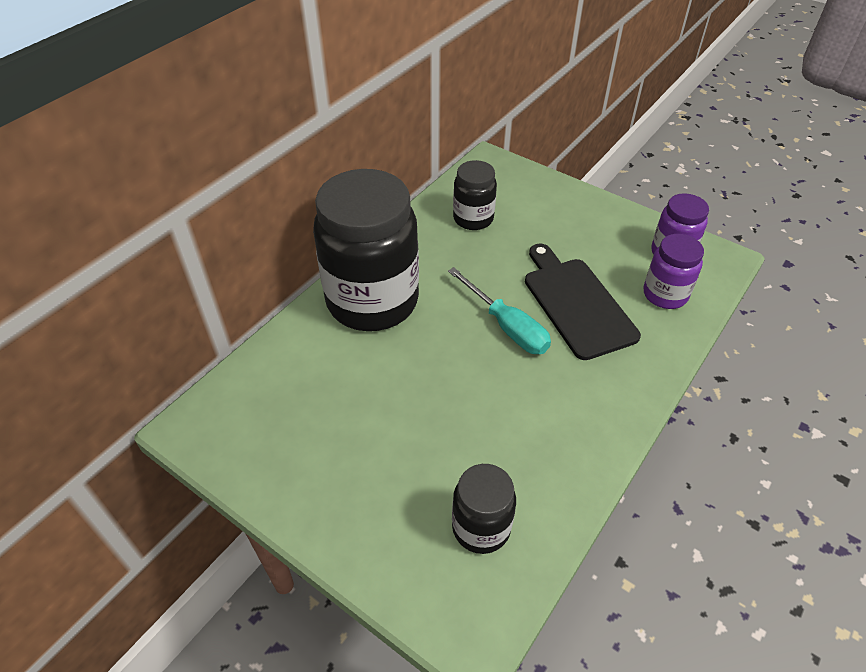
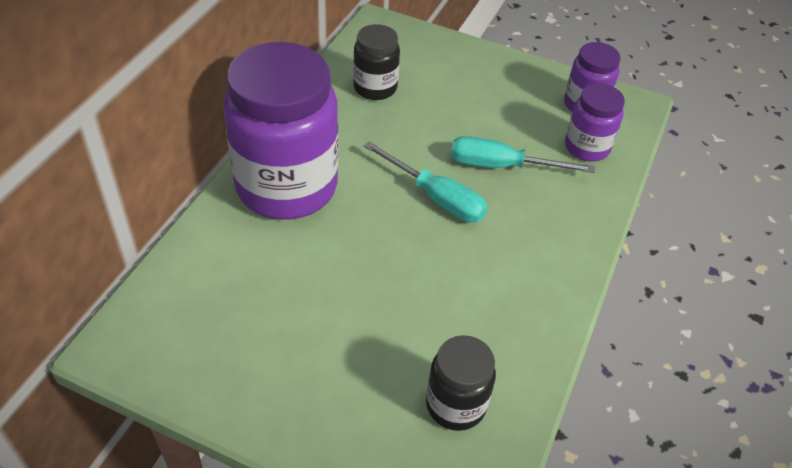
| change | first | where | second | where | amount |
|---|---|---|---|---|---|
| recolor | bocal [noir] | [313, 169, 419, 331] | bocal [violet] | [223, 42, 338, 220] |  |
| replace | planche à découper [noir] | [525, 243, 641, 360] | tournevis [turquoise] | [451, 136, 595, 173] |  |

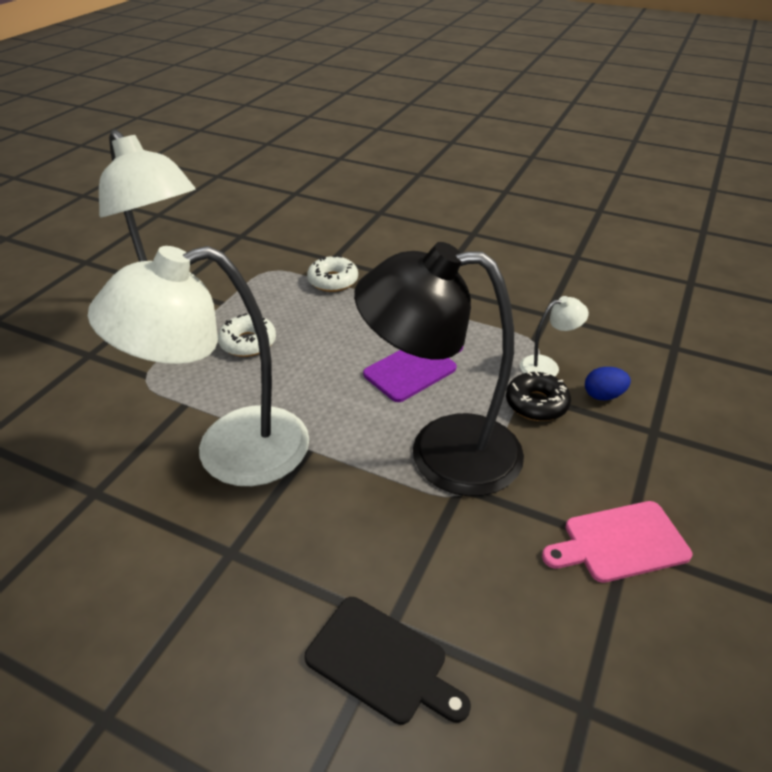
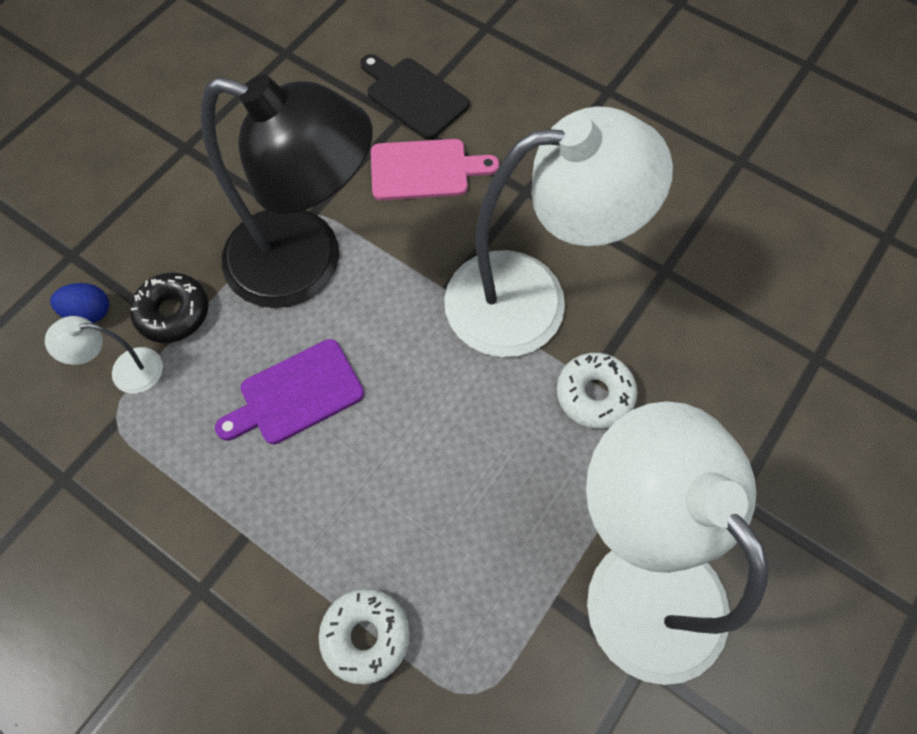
| change | first | where | second | where | amount |
|---|---|---|---|---|---|
| move | beignet [blanc] | [218, 313, 276, 357] |  | [557, 353, 637, 429] |  |
| move | planche à découper [rose] | [542, 501, 692, 583] |  | [371, 139, 499, 200] |  |

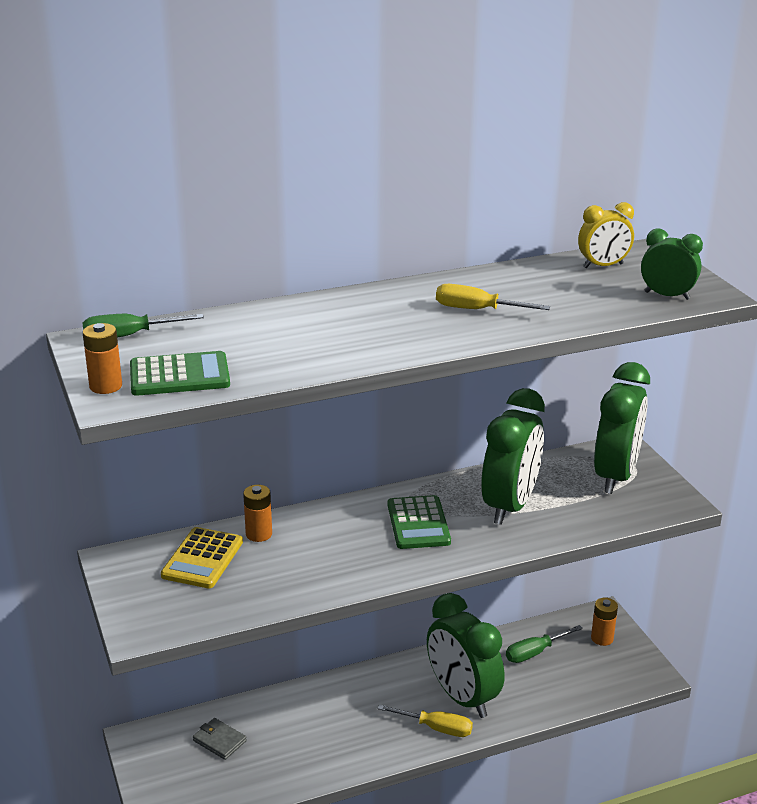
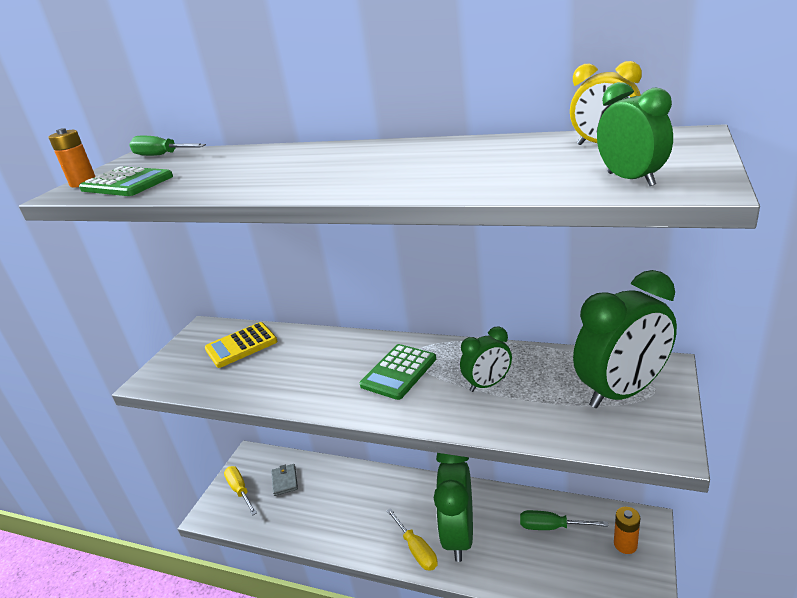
| change | first | where | second | where | amount |
|---|---|---|---|---|---|
| move | tournevis [jaune] | [436, 284, 550, 310] |  | [224, 466, 257, 515] |  |
| resize | réveil [vert] | [481, 388, 545, 525] |  | [460, 326, 512, 392] | x0.53 |
| delete | pile [orange] | [243, 485, 272, 542] |  |  |  |

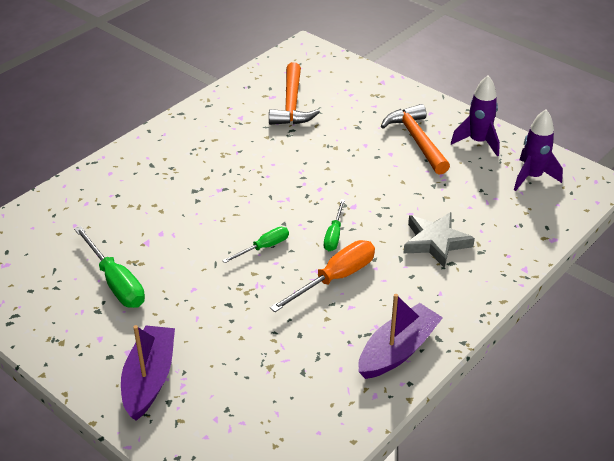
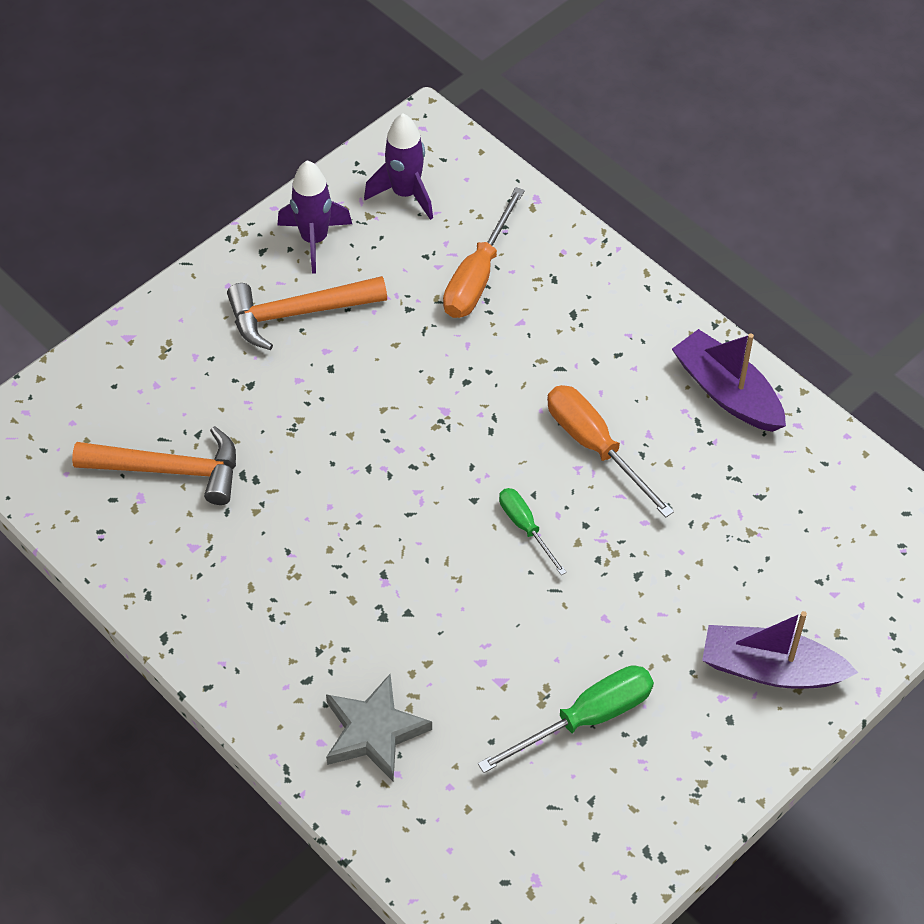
| change | first | where | second | where | amount |
|---|---|---|---|---|---|
| delete | tournevis [vert] | [324, 199, 345, 251] |  |  |  |
| move | étoile [gris] | [404, 212, 475, 268] |  | [326, 674, 432, 781] |  |
| insert |  |  | tournevis [orange] | [443, 187, 525, 318] |  |

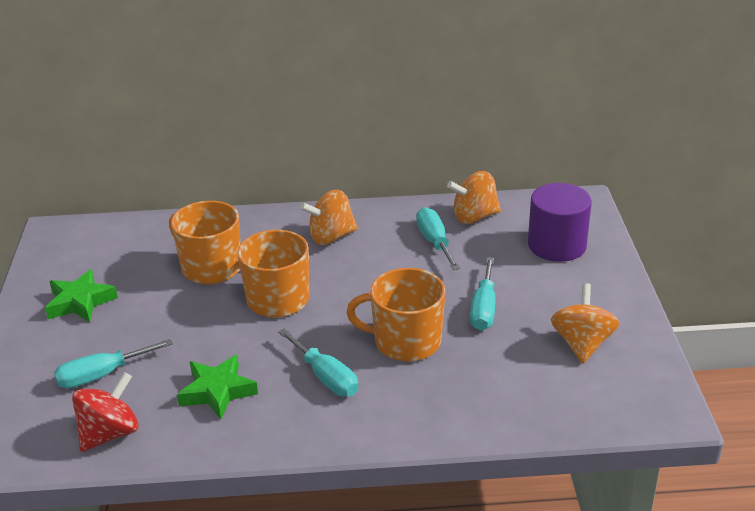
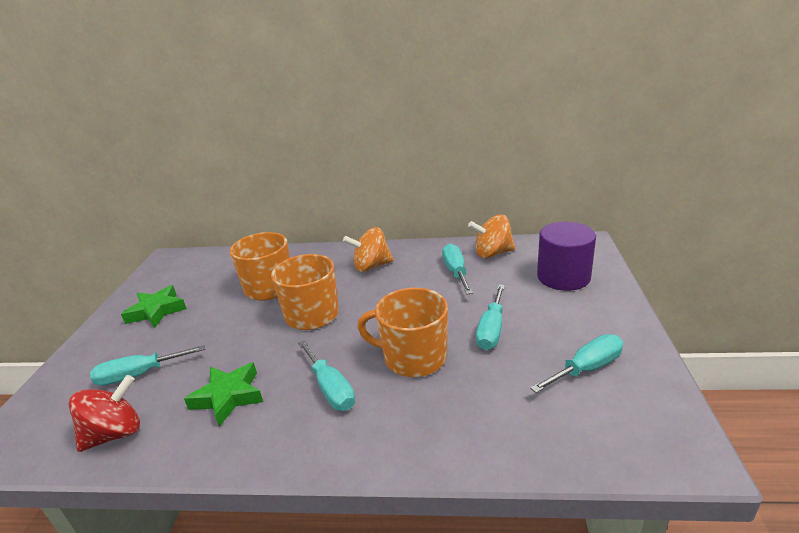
| change | first | where | second | where | amount |
|---|---|---|---|---|---|
| replace | toupie [orange] | [551, 283, 619, 363] | tournevis [turquoise] | [530, 334, 623, 393] |  |

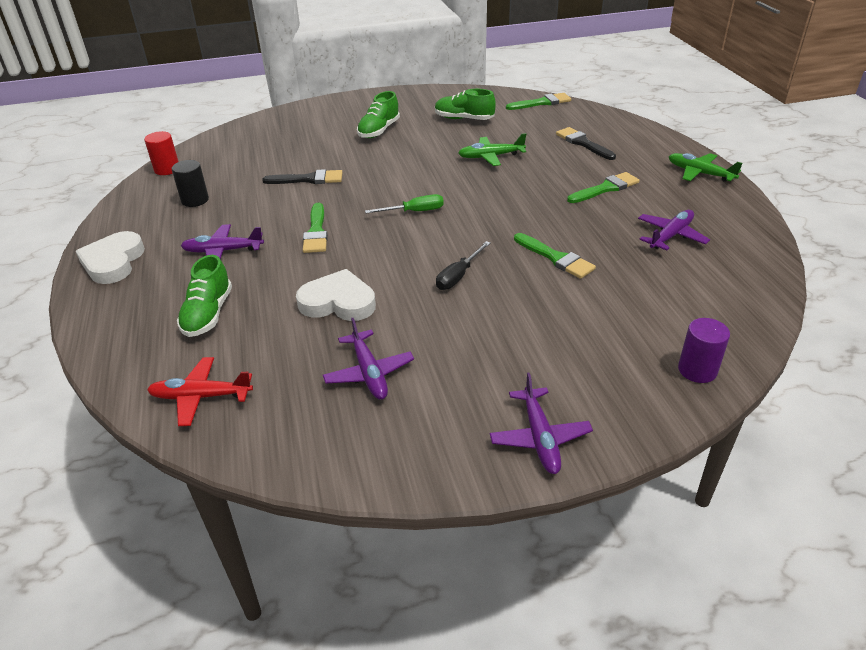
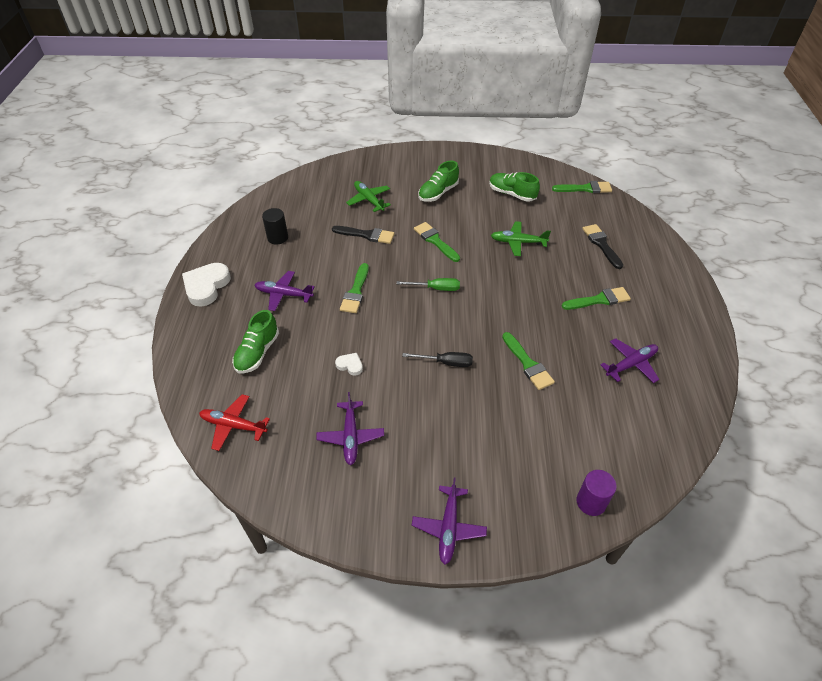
| change | first | where | second | where | amount |
|---|---|---|---|---|---|
| delete | cylindre [rouge] | [144, 131, 179, 175] |  |  |  |
| move | avion [vert] | [669, 153, 742, 182] |  | [346, 181, 391, 212] |  |
| rotate | tournevis [noir] | [436, 241, 490, 290] |  | [402, 352, 473, 367] | 135 degrees counterclockwise |
| resize | cœur [blanc] | [296, 269, 376, 321] |  | [335, 353, 363, 376] | x0.49 |
| insert |  |  | pinceau [vert] | [414, 222, 460, 262] |  |

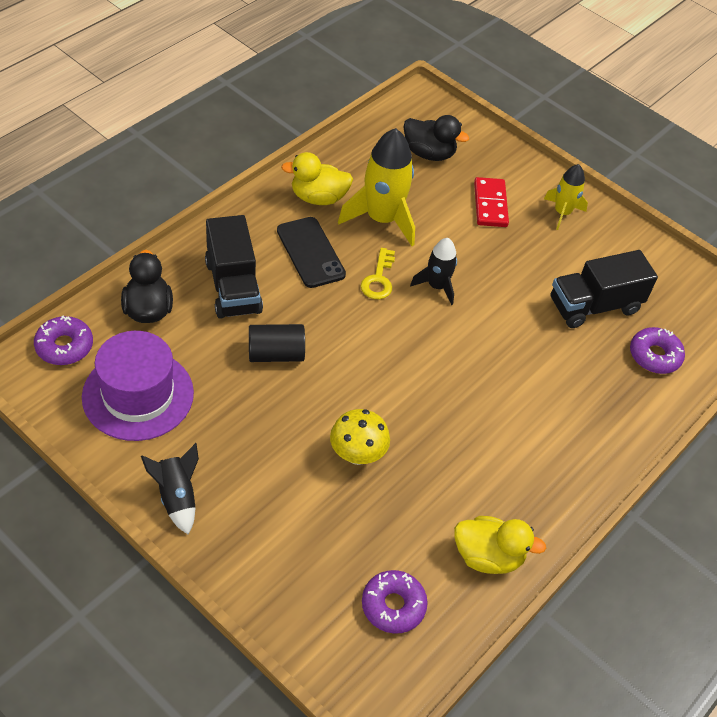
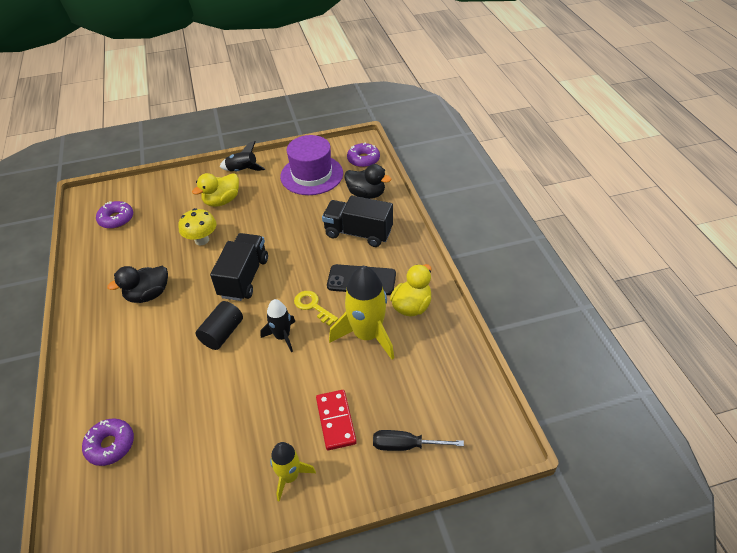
| change | first | where | second | where | amount |
|---|---|---|---|---|---|
| move | canard [noir] | [403, 115, 469, 161] |  | [107, 266, 168, 303] |  |
| rotate | domino [rouge] | [474, 177, 509, 227] |  | [316, 390, 357, 450] | 45 degrees clockwise |
| move | camion [noir] | [551, 250, 658, 328] |  | [210, 233, 268, 301] |  |
| move | cylindre [noir] | [249, 324, 305, 362] |  | [196, 301, 243, 350] |  |
| move | canard [jaune] | [454, 516, 546, 574] |  | [192, 173, 239, 207] |  |
| insert |  |  | tournevis [noir] | [373, 430, 464, 451] |  |

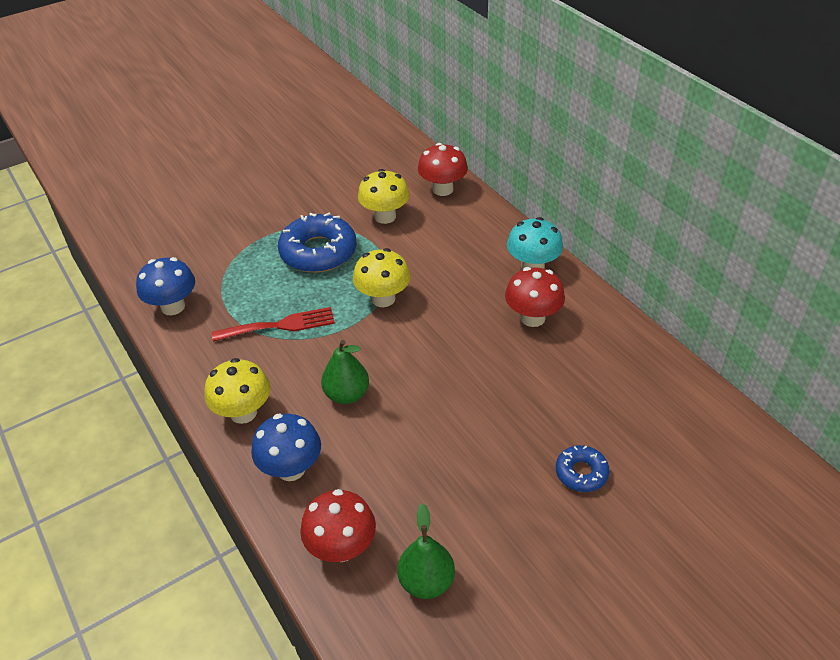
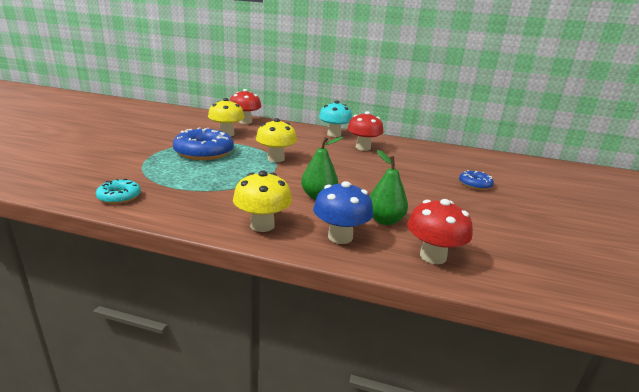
| change | first | where | second | where | amount |
|---|---|---|---|---|---|
| replace | champignon [bleu] | [136, 257, 195, 315] | beignet [turquoise] | [96, 179, 141, 204] |  |
| delete | fourchette [rouge] | [212, 307, 335, 342] |  |  |  |
| move | poire [vert] | [397, 503, 455, 599] |  | [370, 150, 408, 225] |  |

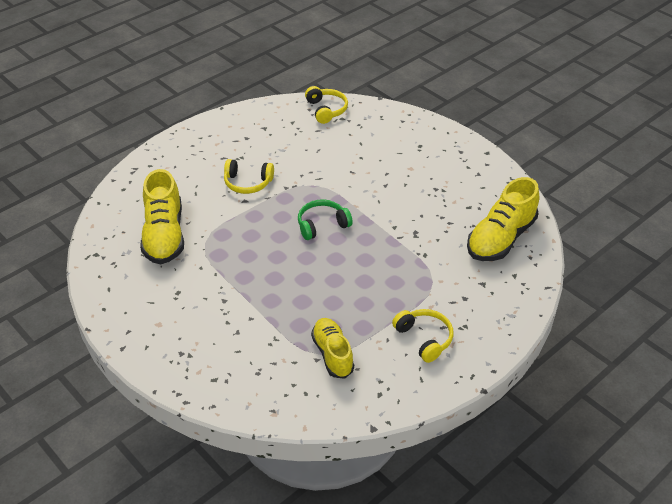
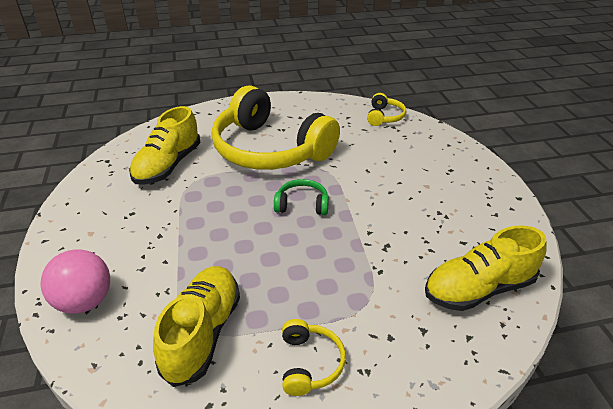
| change | first | where | second | where | amount |
|---|---|---|---|---|---|
| resize | casque audio [jaune] | [224, 159, 274, 194] |  | [212, 86, 340, 170] | x2.49 |
| resize | chaussure [jaune] | [311, 318, 354, 379] |  | [153, 266, 240, 387] | x1.54 |
| insert |  |  | balle [rose] | [40, 249, 110, 314] |  |

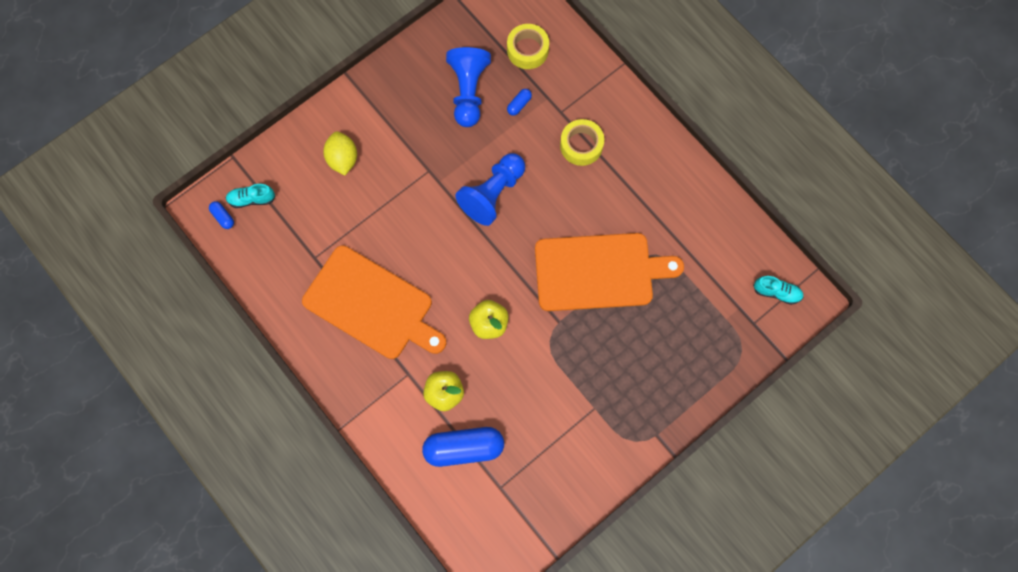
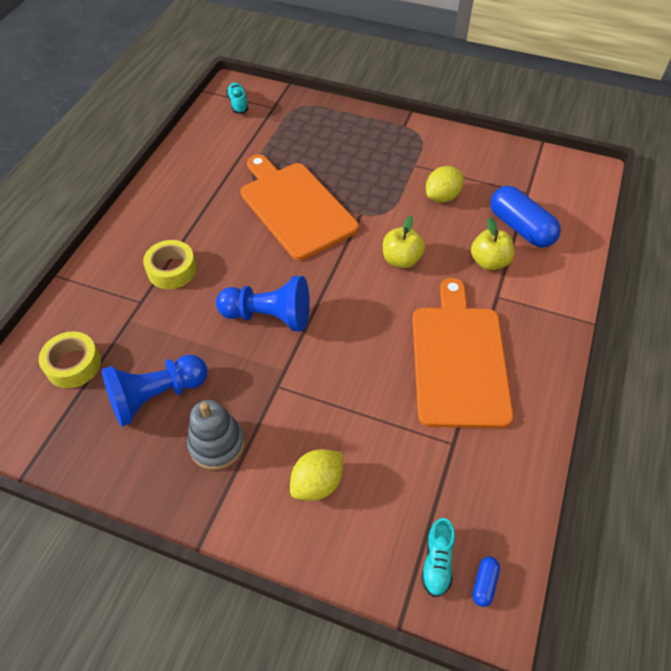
| change | first | where | second | where | amount |
|---|---|---|---|---|---|
| delete | gélule [bleu] | [507, 89, 532, 116] |  |  |  |
| rotate | chaussure [turquoise] | [226, 184, 276, 208] |  | [421, 518, 455, 597] | 45 degrees clockwise |
| insert |  |  | citron [jaune] | [426, 166, 464, 203] |  |
| insert |  |  | jouet à empiler [gris] | [187, 400, 245, 470] |  |

